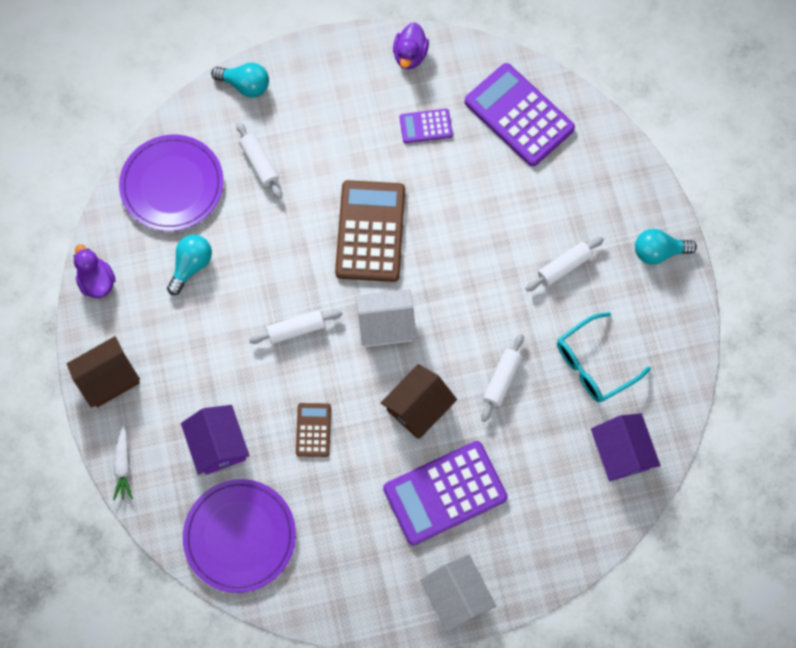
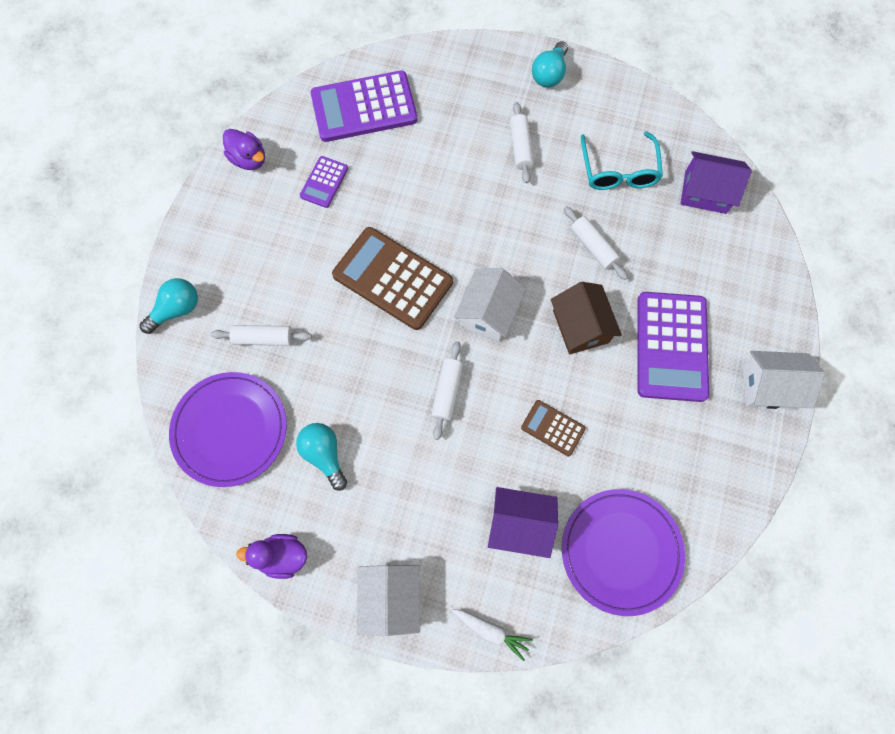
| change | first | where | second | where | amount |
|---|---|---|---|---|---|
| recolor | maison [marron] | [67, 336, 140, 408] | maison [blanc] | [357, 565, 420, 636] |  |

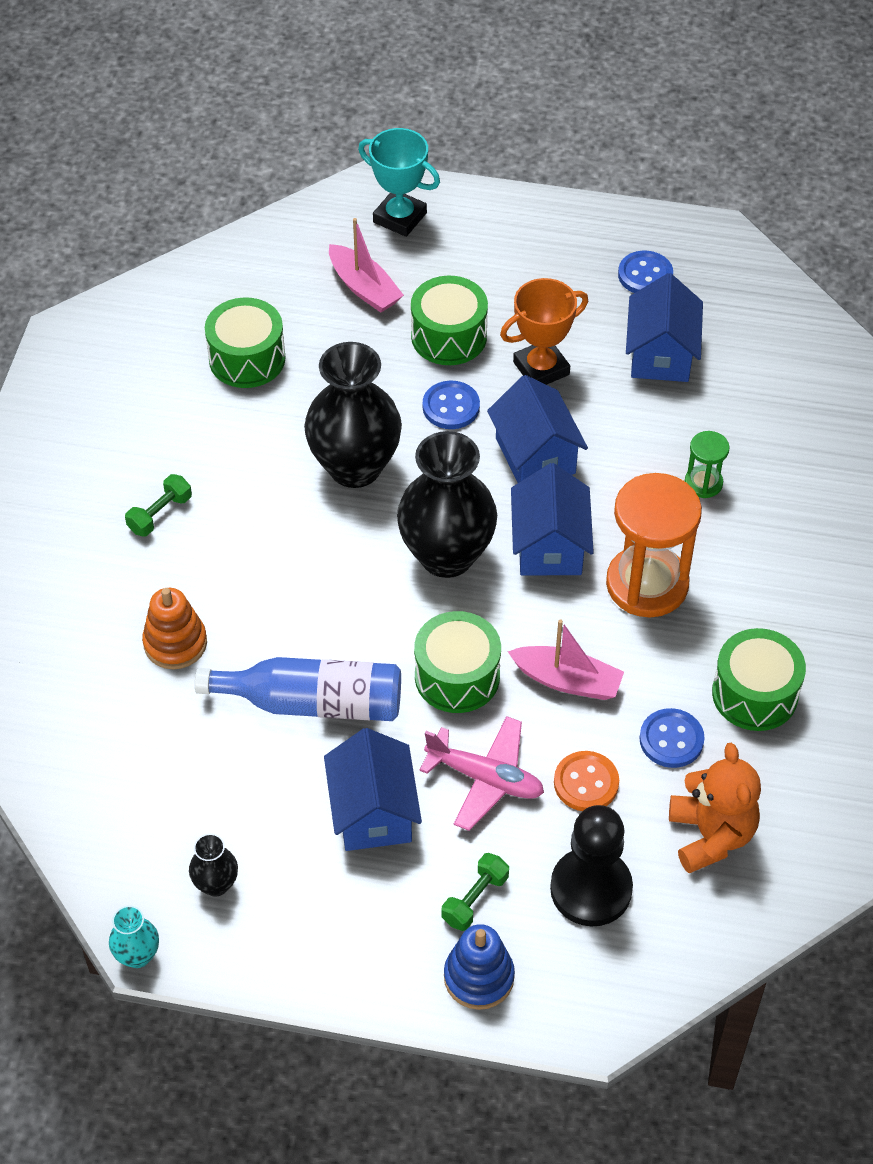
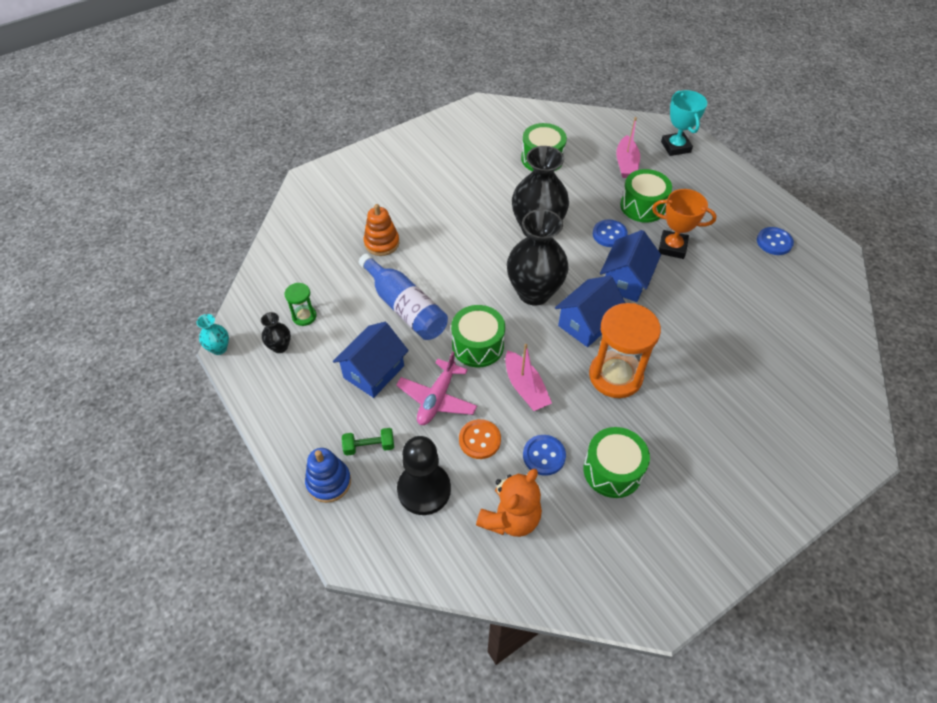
| change | first | where | second | where | amount |
|---|---|---|---|---|---|
| delete | maison [bleu] | [626, 273, 703, 382] |  |  |  |
| move | sablier [vert] | [685, 431, 730, 498] |  | [284, 283, 317, 326] |  |
| delete | haltère [vert] | [125, 474, 192, 537] |  |  |  |
| rotate | avion [rose] | [420, 716, 544, 831] |  | [396, 352, 477, 425] | 45 degrees clockwise |

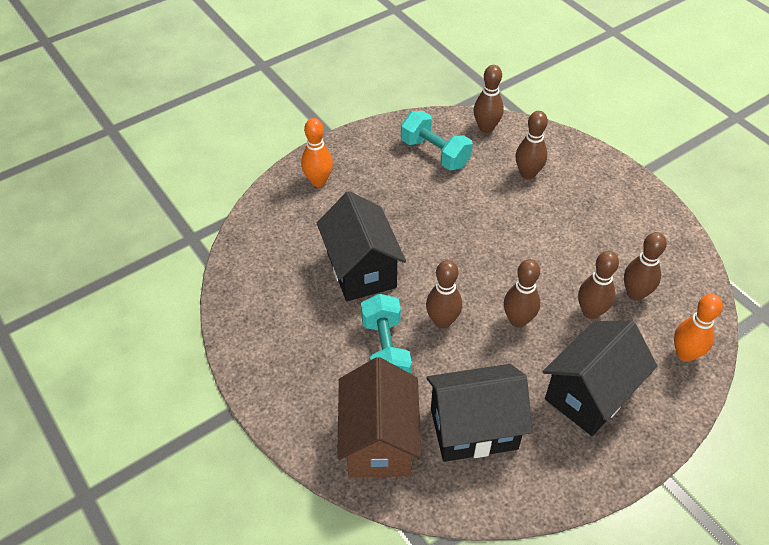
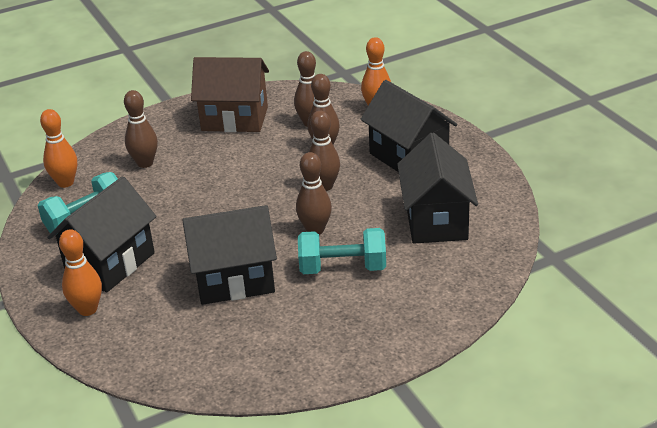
| change | first | where | second | where | amount |
|---|---|---|---|---|---|
| recolor | quille [marron] | [474, 65, 504, 133] | quille [orange] | [40, 109, 77, 188] |  |
| move | maison [marron] | [337, 357, 422, 477] |  | [191, 57, 269, 132] |  |
| insert |  |  | maison [noir] | [47, 176, 157, 293] |  |

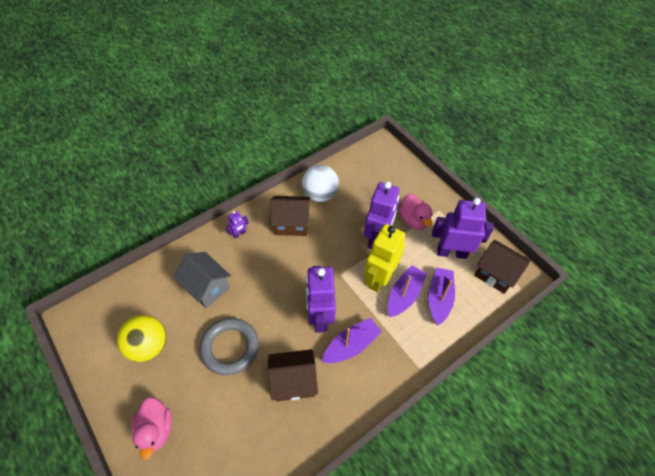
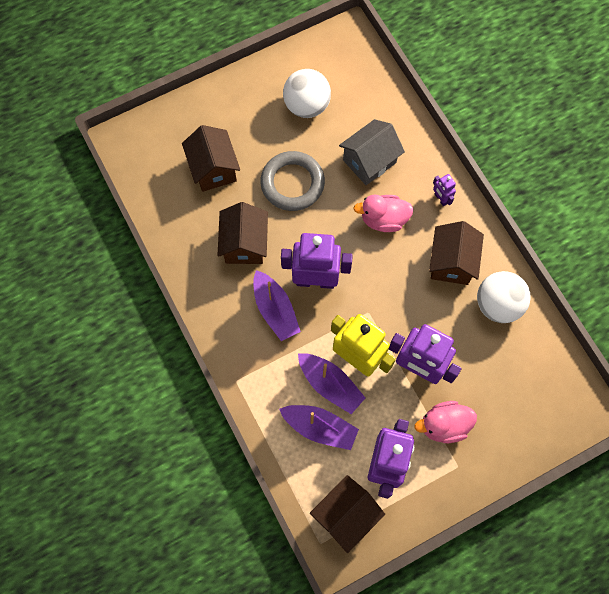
| change | first | where | second | where | amount |
|---|---|---|---|---|---|
| recolor | balle [jaune] | [117, 315, 166, 362] | balle [blanc] | [283, 69, 331, 118] |  |
| move | canard [rose] | [131, 397, 172, 460] |  | [353, 194, 413, 232] |  |
| insert |  |  | maison [marron] | [182, 125, 240, 192] |  |

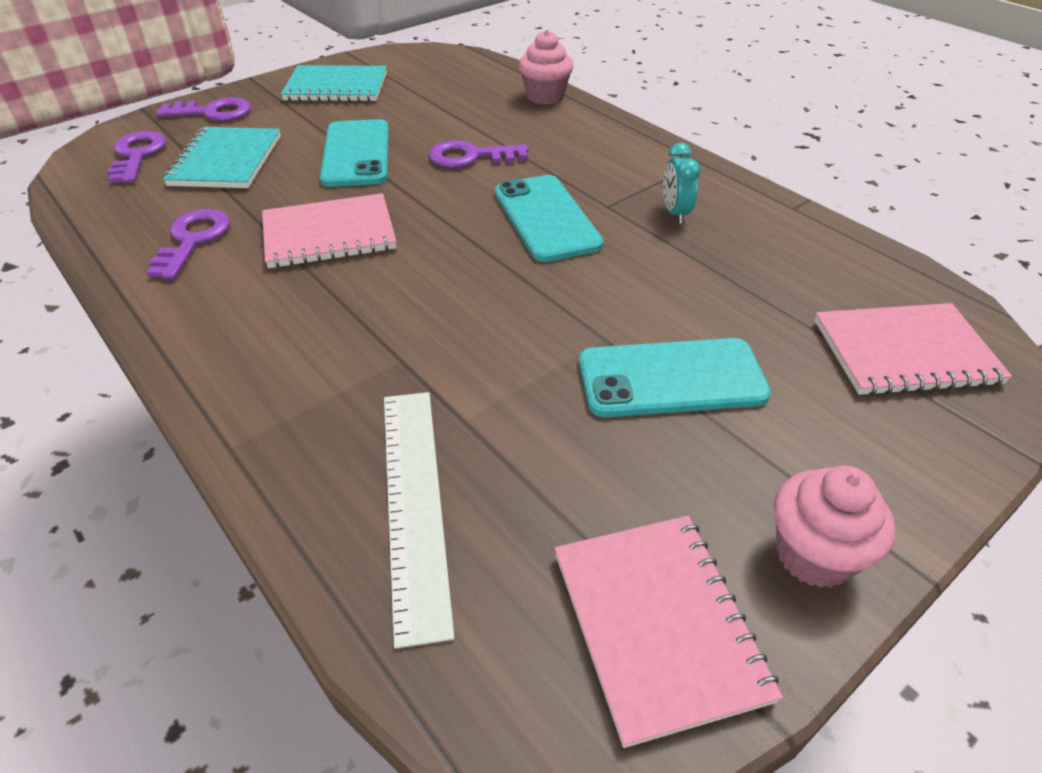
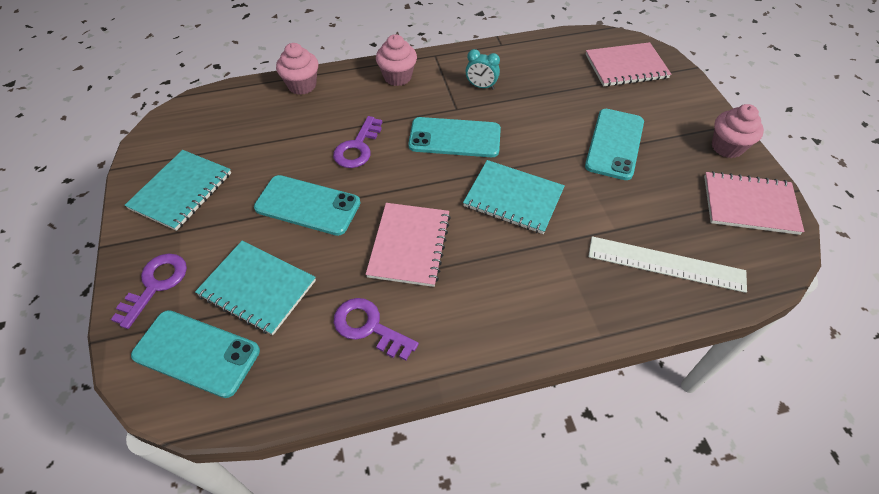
| change | first | where | second | where | amount |
|---|---|---|---|---|---|
| replace | clé [violet] | [107, 131, 166, 183] | téléphone [turquoise] | [131, 310, 260, 398] |  |
| rotate | carnet [rose] | [814, 303, 1012, 396] |  | [586, 42, 671, 86] | 60 degrees clockwise |
| insert |  |  | muffin [rose] | [376, 34, 417, 86] |  |
| insert |  |  | carnet [turquoise] | [463, 160, 565, 234] |  |

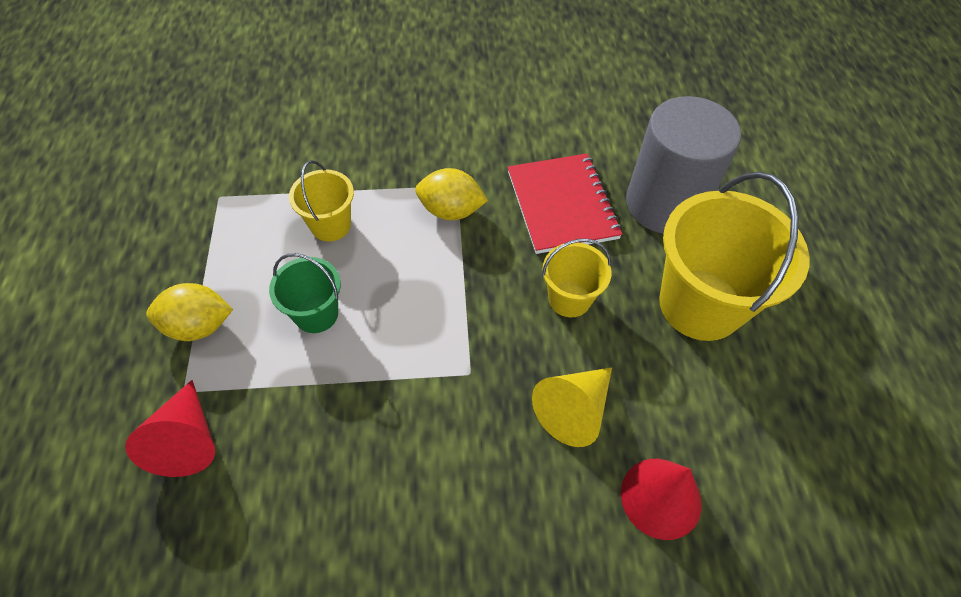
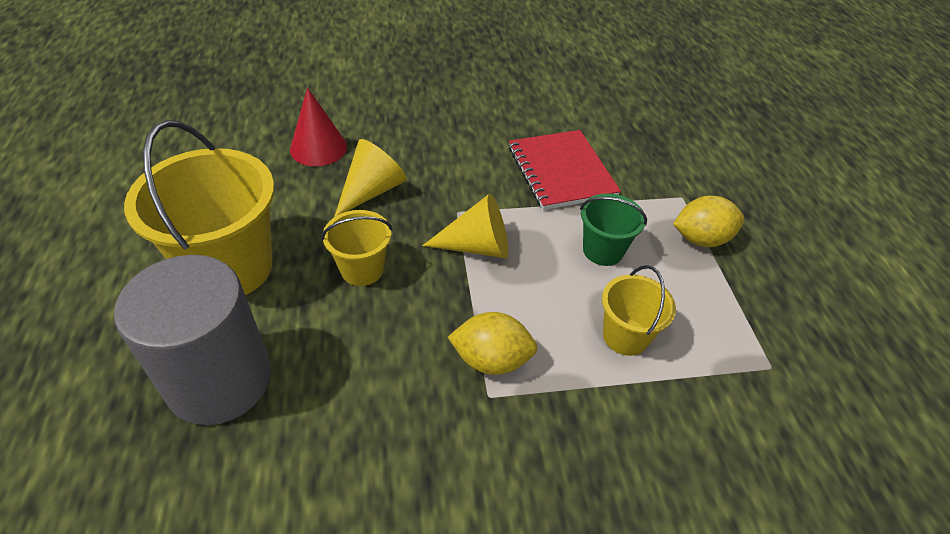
| change | first | where | second | where | amount |
|---|---|---|---|---|---|
| move | carnet [rouge] | [508, 153, 622, 254] |  | [509, 130, 621, 210] |  |
| delete | cône [rouge] | [125, 380, 215, 477] |  |  |  |
| insert |  |  | cône [jaune] | [422, 194, 508, 258] |  |

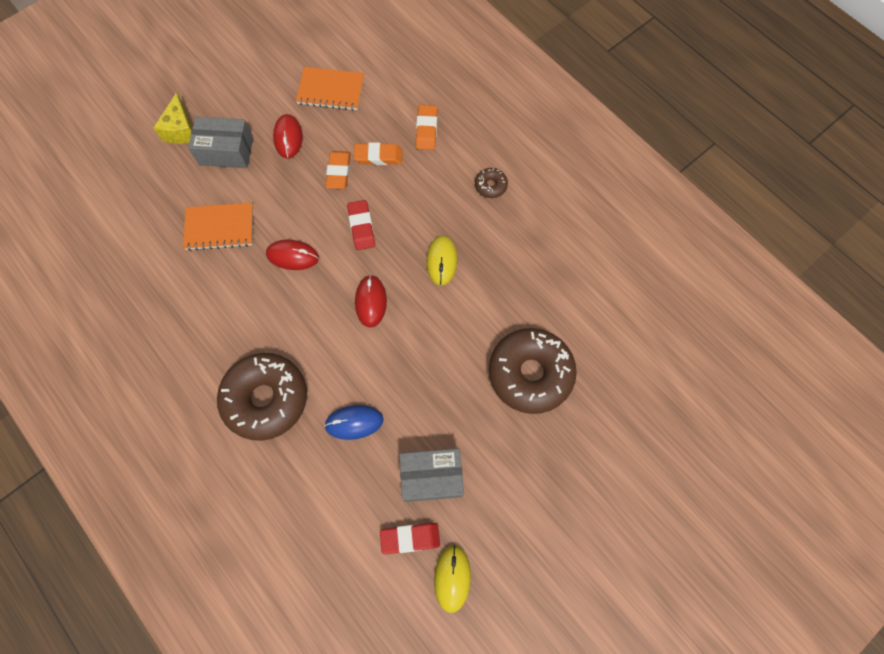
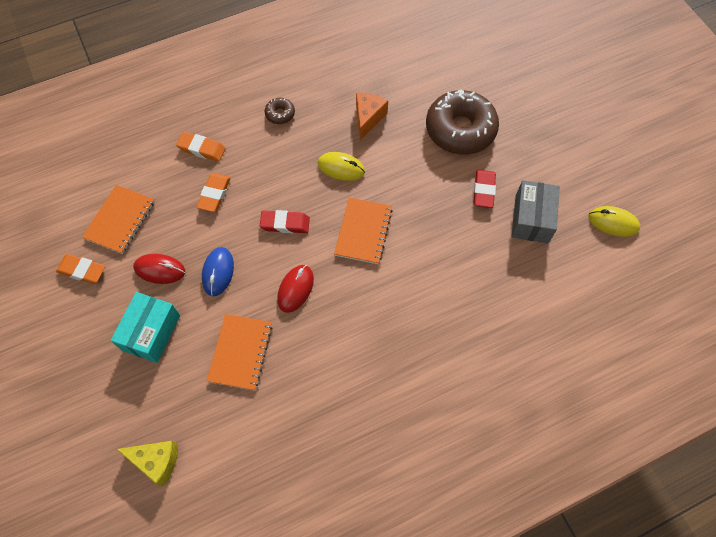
| change | first | where | second | where | amount |
|---|---|---|---|---|---|
| move | fromage [jaune] | [153, 93, 193, 144] |  | [117, 441, 178, 486] |  |
| recolor | boîte [gris] | [188, 116, 253, 168] | boîte [turquoise] | [111, 292, 180, 363] |  |
| move | gomme [orange] | [326, 151, 351, 189] |  | [56, 254, 105, 284] |  |
| replace | souris [rouge] | [355, 275, 387, 328] | carnet [orange] | [334, 198, 393, 264] |  |
| delete | beignet [marron] | [217, 353, 307, 441] |  |  |  |
| move | souris [bleu] | [324, 405, 383, 440] |  | [202, 247, 234, 296] |  |
| move | gomme [rouge] | [380, 523, 440, 554] |  | [474, 170, 496, 208] |  |
| insert |  |  | fromage [orange] | [356, 93, 388, 140] |  |

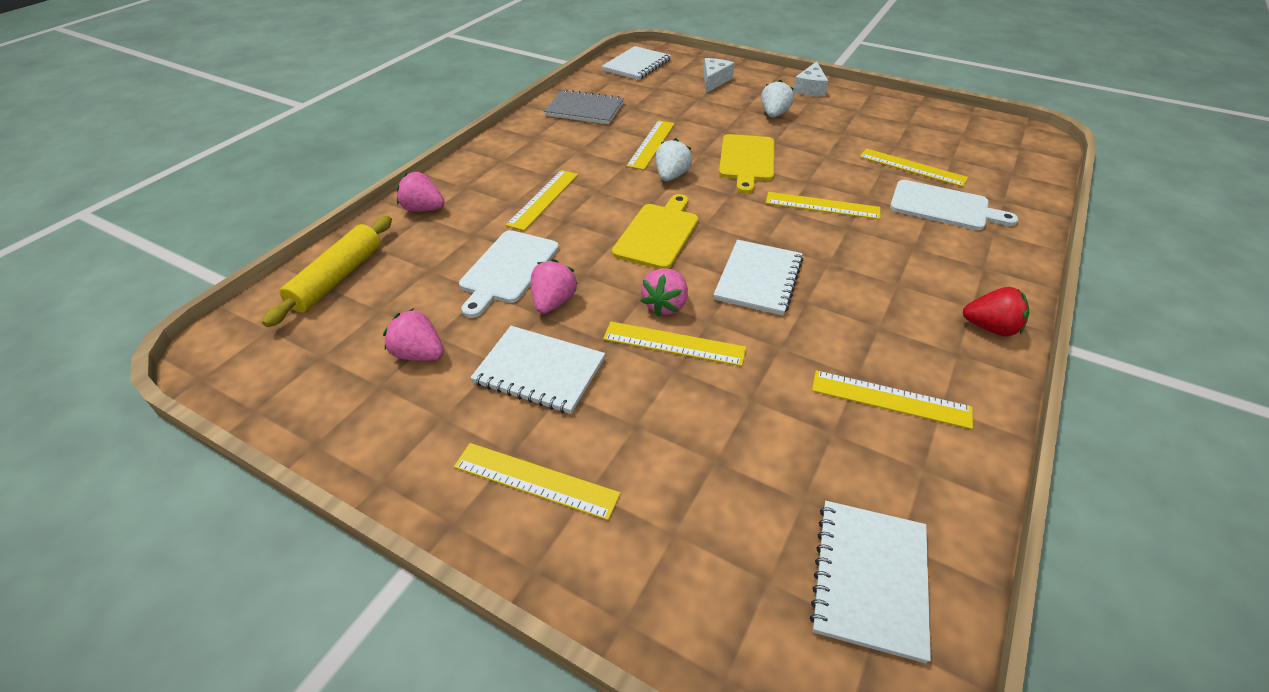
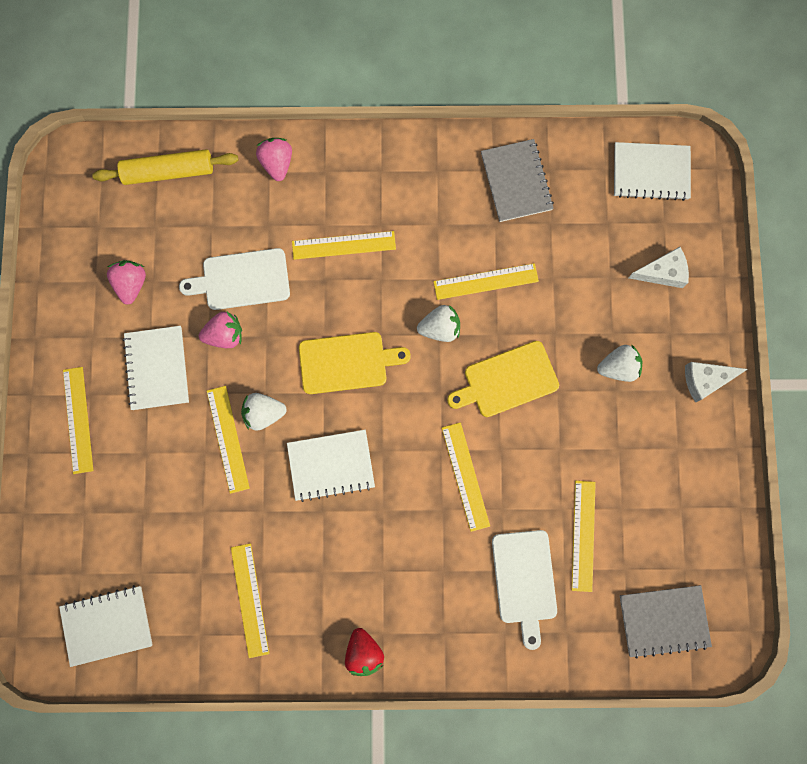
| change | first | where | second | where | amount |
|---|---|---|---|---|---|
| recolor | fraise [rose] | [641, 268, 688, 317] | fraise [blanc] | [241, 393, 287, 431] |  |
| insert |  |  | carnet [gris] | [620, 585, 712, 659] |  |

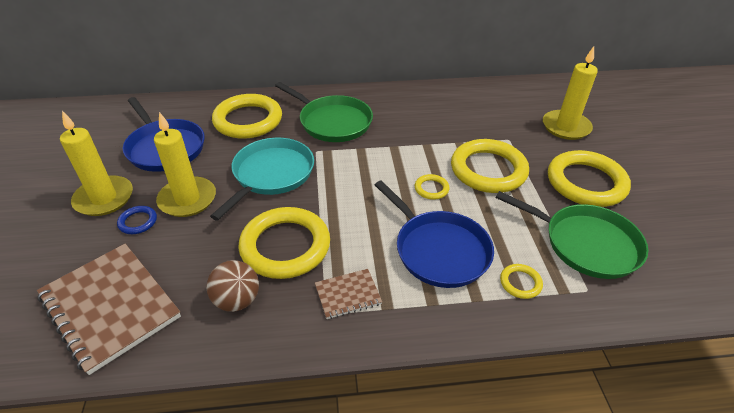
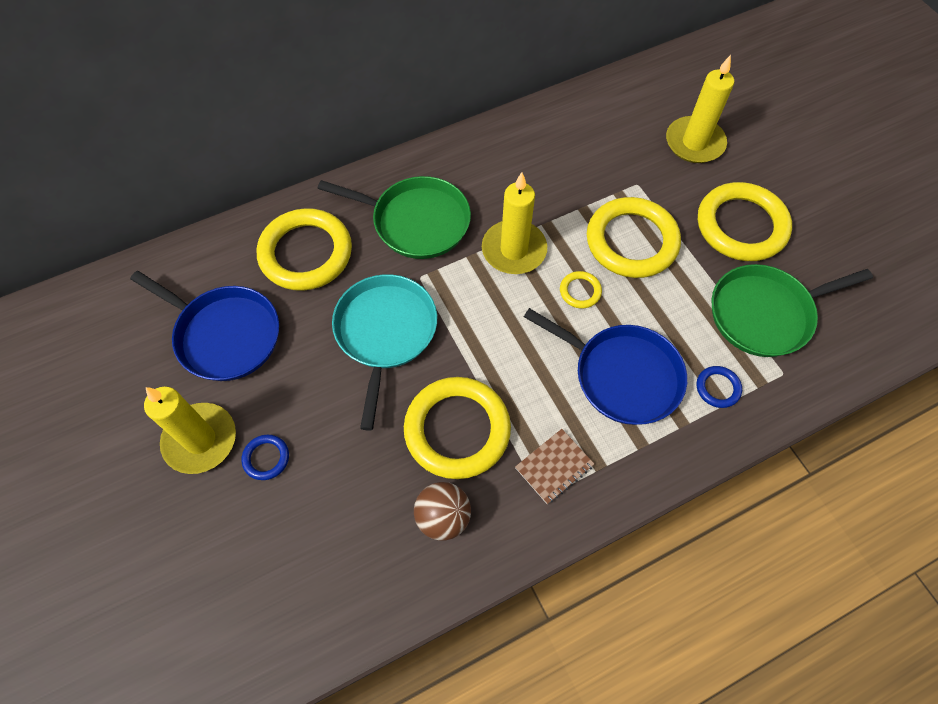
| change | first | where | second | where | amount |
|---|---|---|---|---|---|
| move | bougie [jaune] | [154, 112, 216, 217] |  | [482, 172, 547, 274] |  |
| rotate | poêle [vert] | [496, 191, 648, 279] |  | [711, 264, 873, 357] | 150 degrees clockwise |
| delete | carnet [marron] | [37, 244, 181, 375] |  |  |  |
| recolor | anneau [jaune] | [500, 264, 543, 299] | anneau [bleu] | [697, 366, 742, 408] |  |

